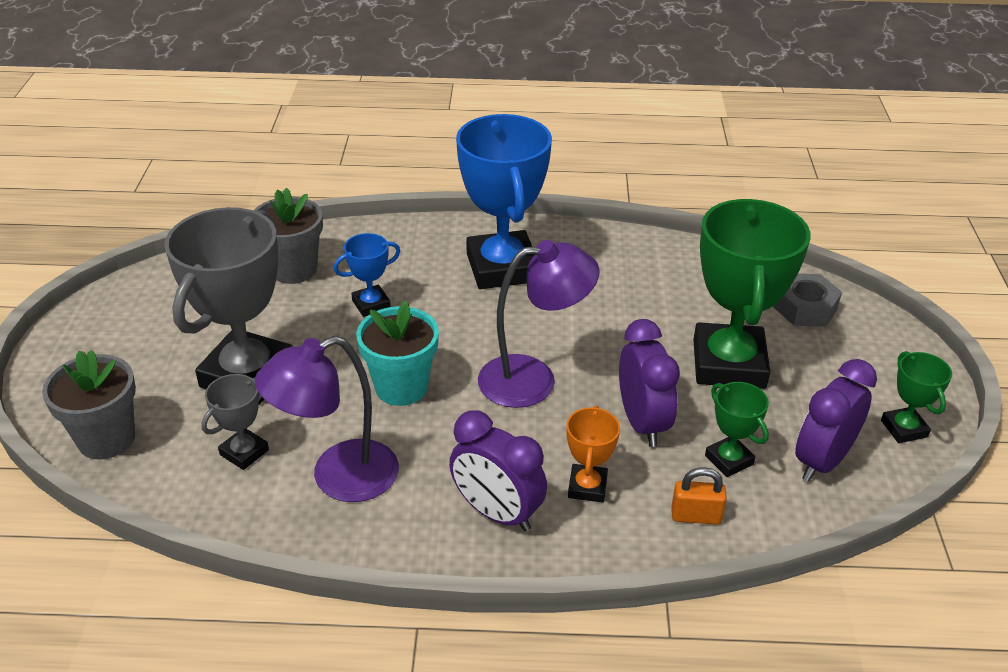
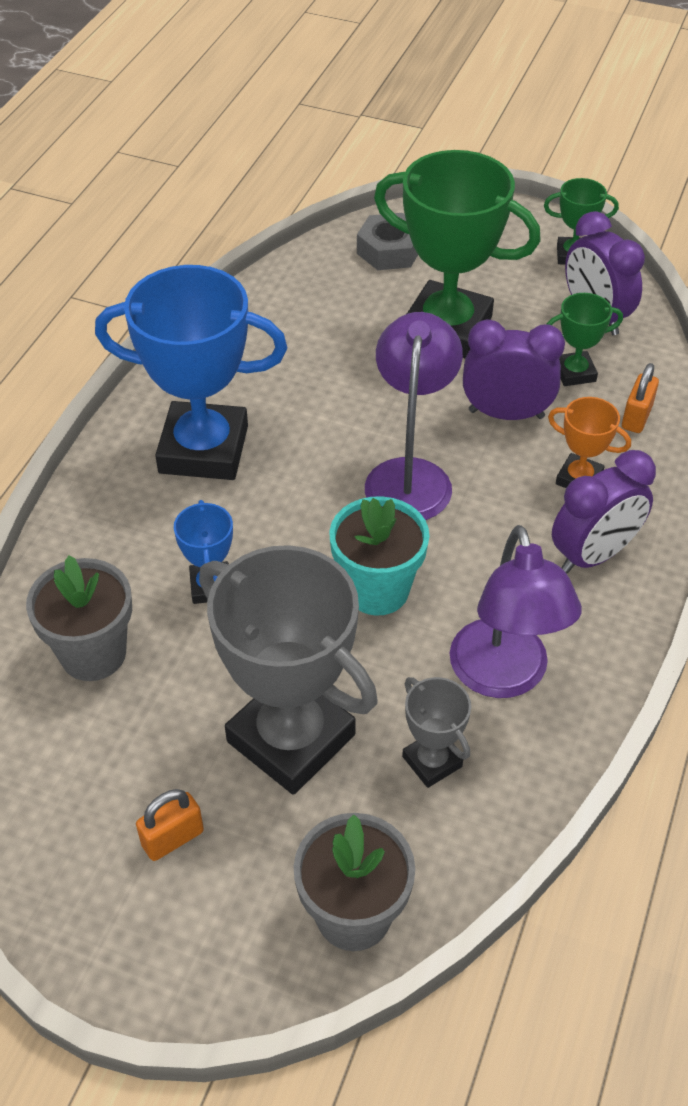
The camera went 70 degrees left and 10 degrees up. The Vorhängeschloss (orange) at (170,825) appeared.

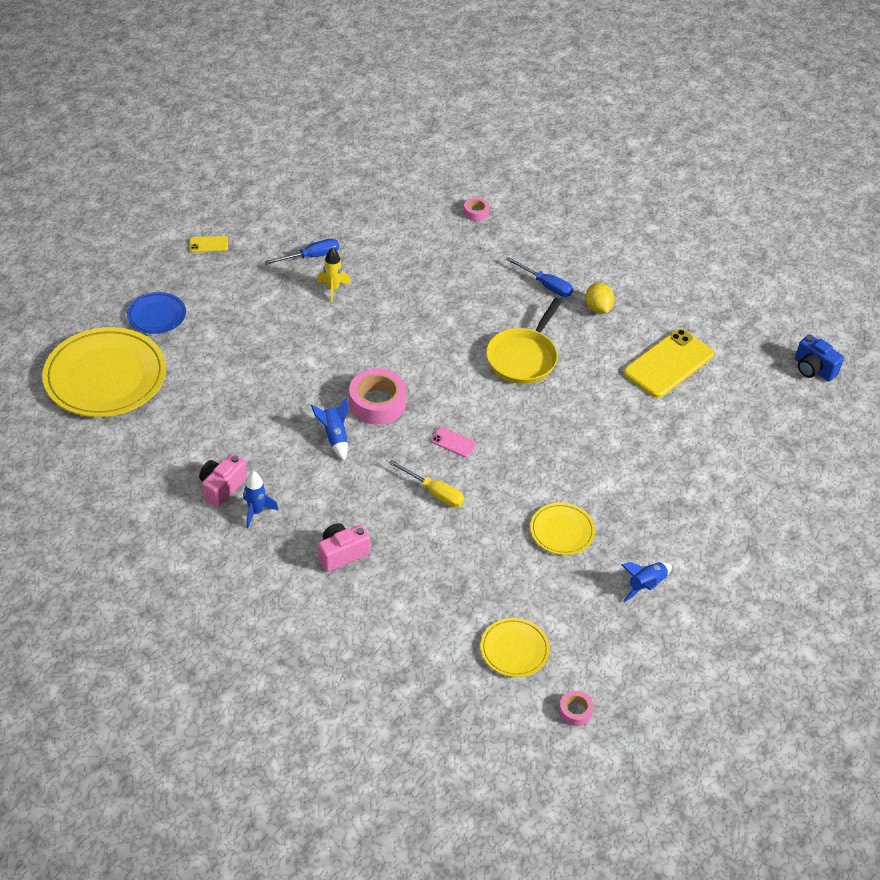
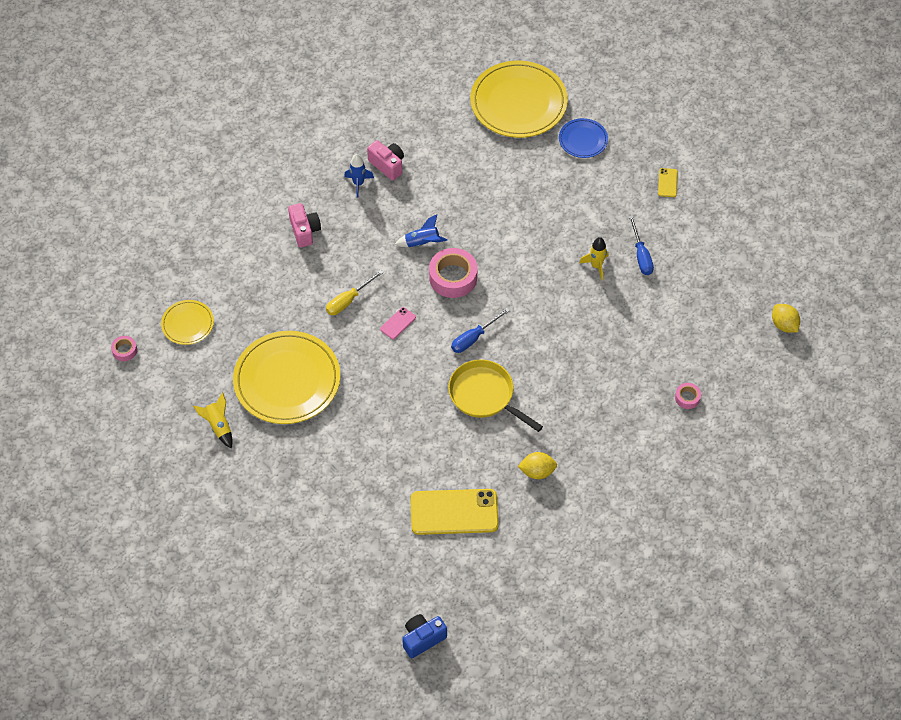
The camera went 105 degrees right and 10 degrees up. The Schraubenzieher (blau) moved from (539,277) to (480,330). The Teller (gelb) at (562,529) changed to 2.00 times the size. The Rakete (blau) at (646,582) became the Rakete (gelb) at (213,420). The Handy (gelb) at (669,363) turned 60 degrees counterclockwise. The Zitrone (gelb) at (786,318) appeared.

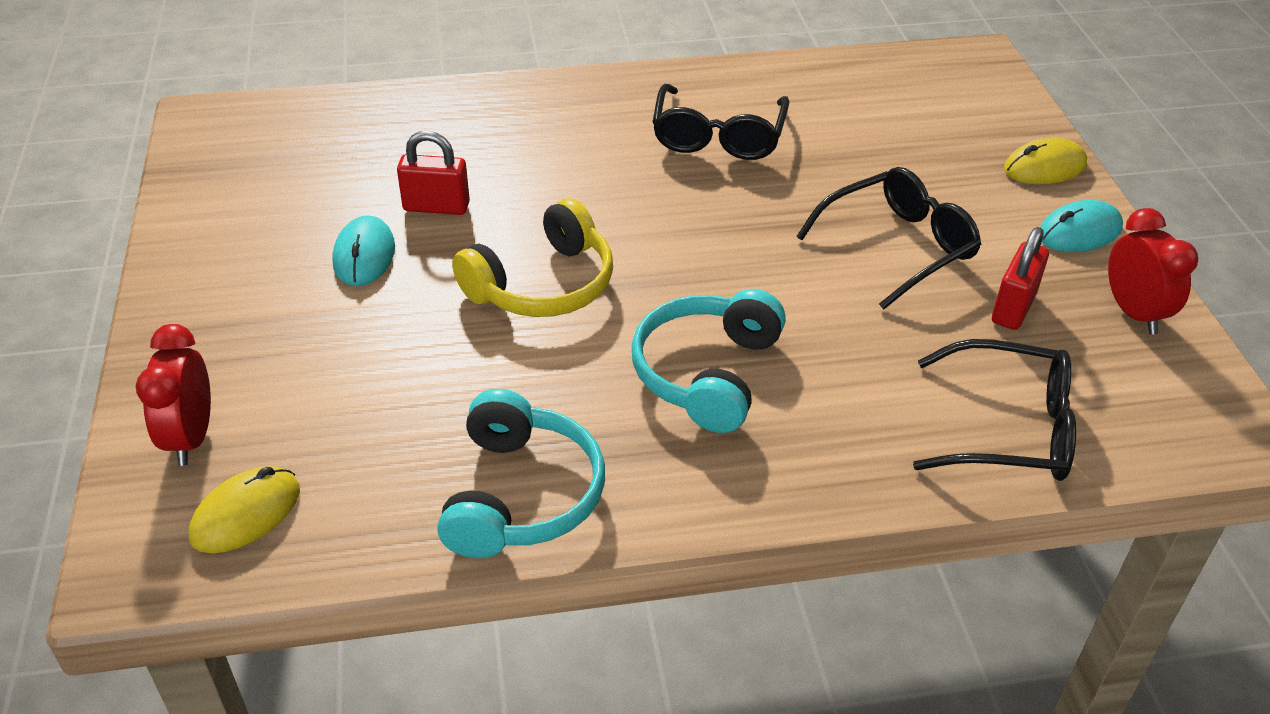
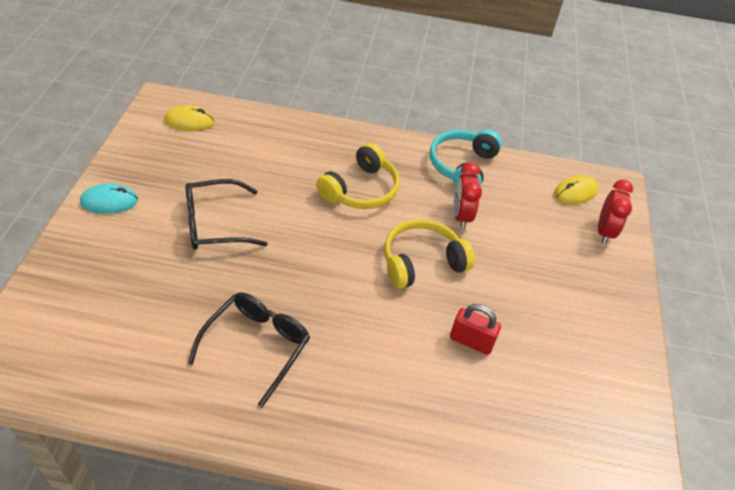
The camera went 165 degrees left and 5 degrees up. The Computermaus (türkis) at (363,251) disappeared. The Kopfhörer (türkis) at (709,361) became the Kopfhörer (gelb) at (358,176). The Brille (schwarz) at (994,410) disappeared. The Vorhängeschloss (rot) at (1020,278) disappeared. The Computermaus (gelb) moved from (1045,161) to (189,118). The Wecker (rot) moved from (1153,271) to (468,196).

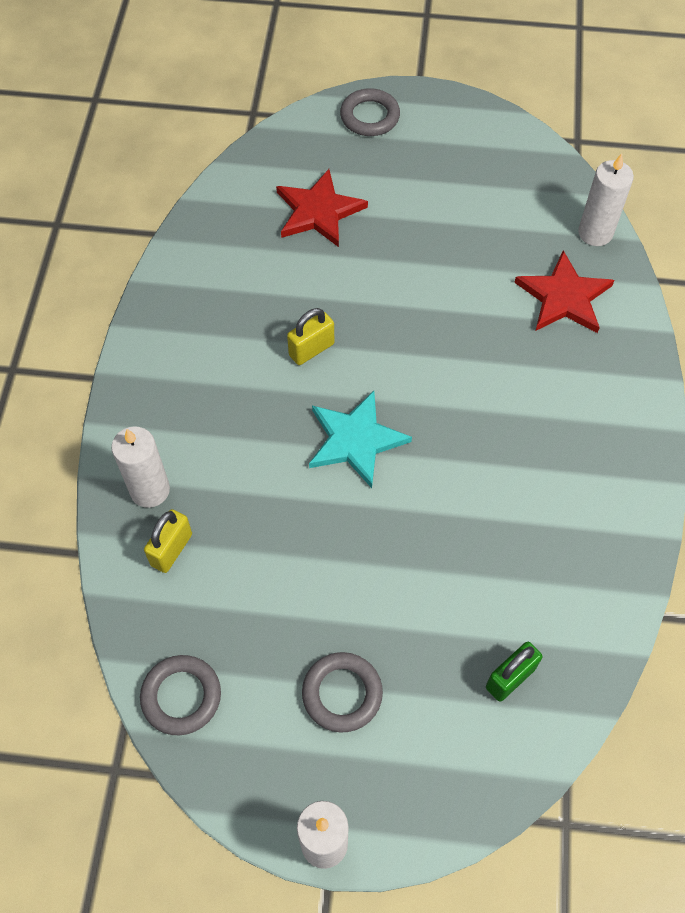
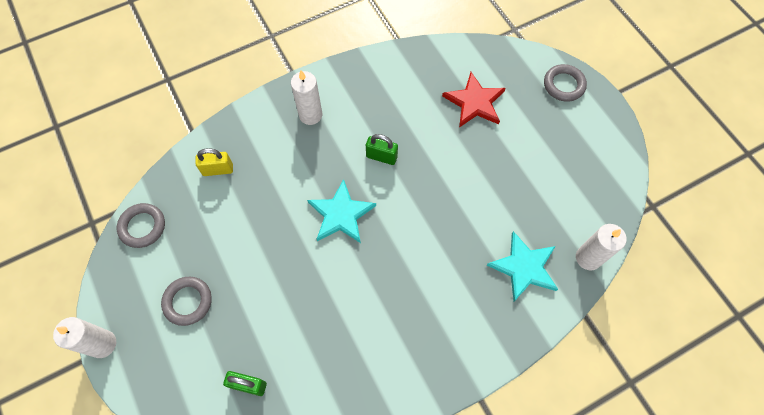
The camera went 55 degrees right and 5 degrees up. The Kerze (weiß) moved from (140,467) to (306,97). The Vorhängeschloss (gelb) at (310,336) became the Vorhängeschloss (grün) at (382,149). The Stern (rot) at (564,291) became the Stern (türkis) at (522,266).

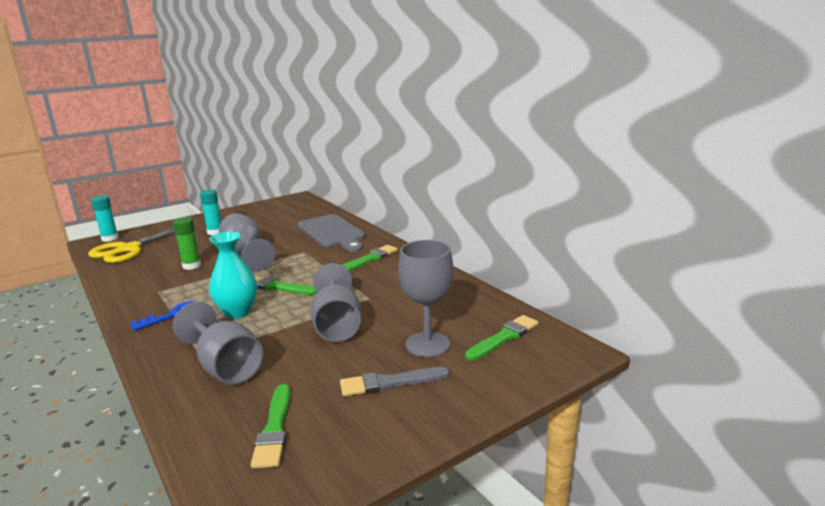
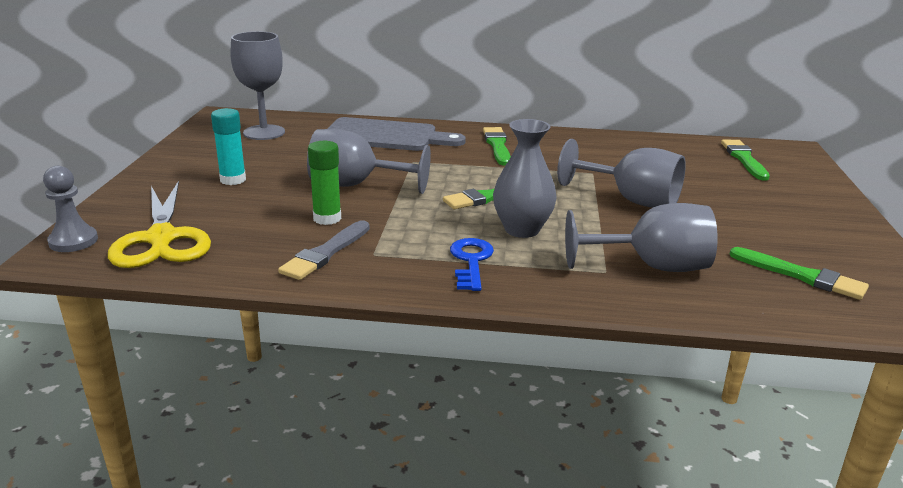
The camera went 50 degrees left and 5 degrees up. The Klebestift (türkis) at (105,218) was replaced by the Bauer (grau) at (70,209). The Vase (türkis) at (233,275) became the Vase (grau) at (525,178). The Pinsel (grau) moved from (395,381) to (324,250). The Kelch (grau) moved from (426,298) to (257,85).

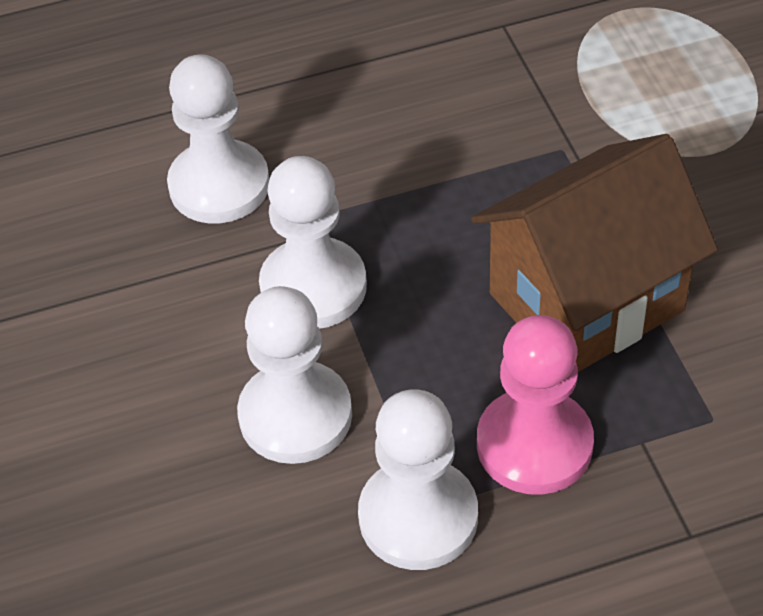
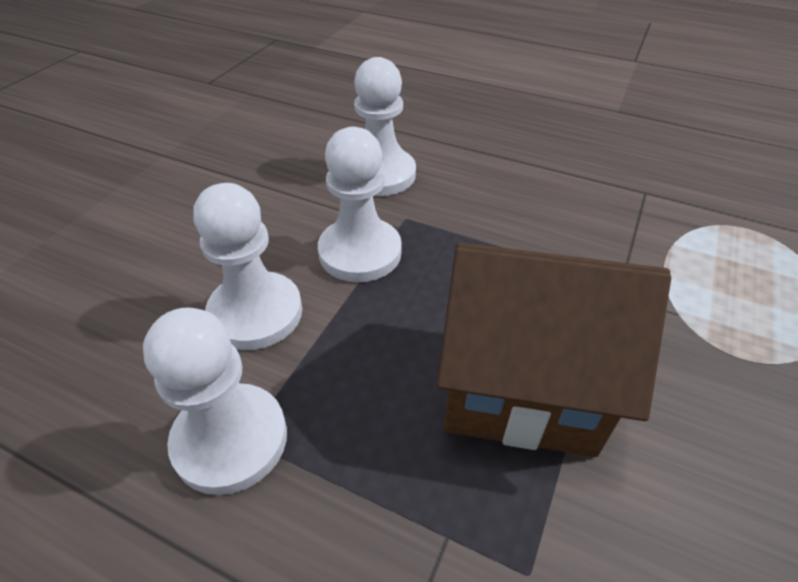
The camera went 40 degrees right and 5 degrees down. The Bauer (rosa) at (535,405) disappeared.

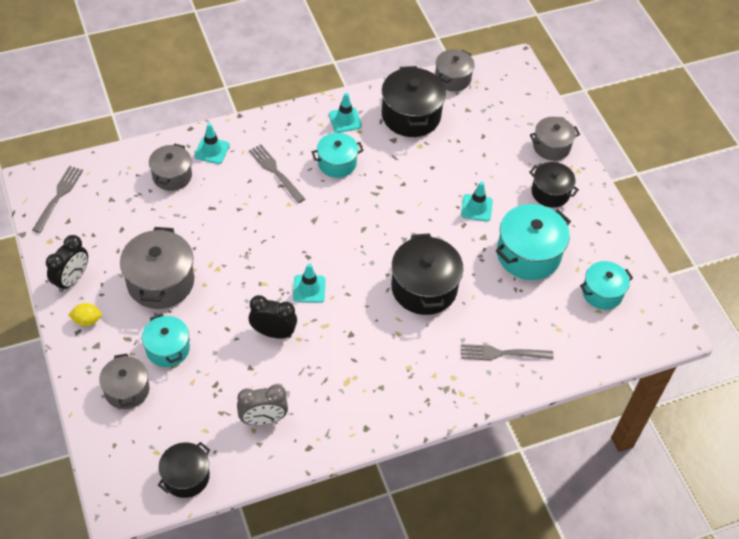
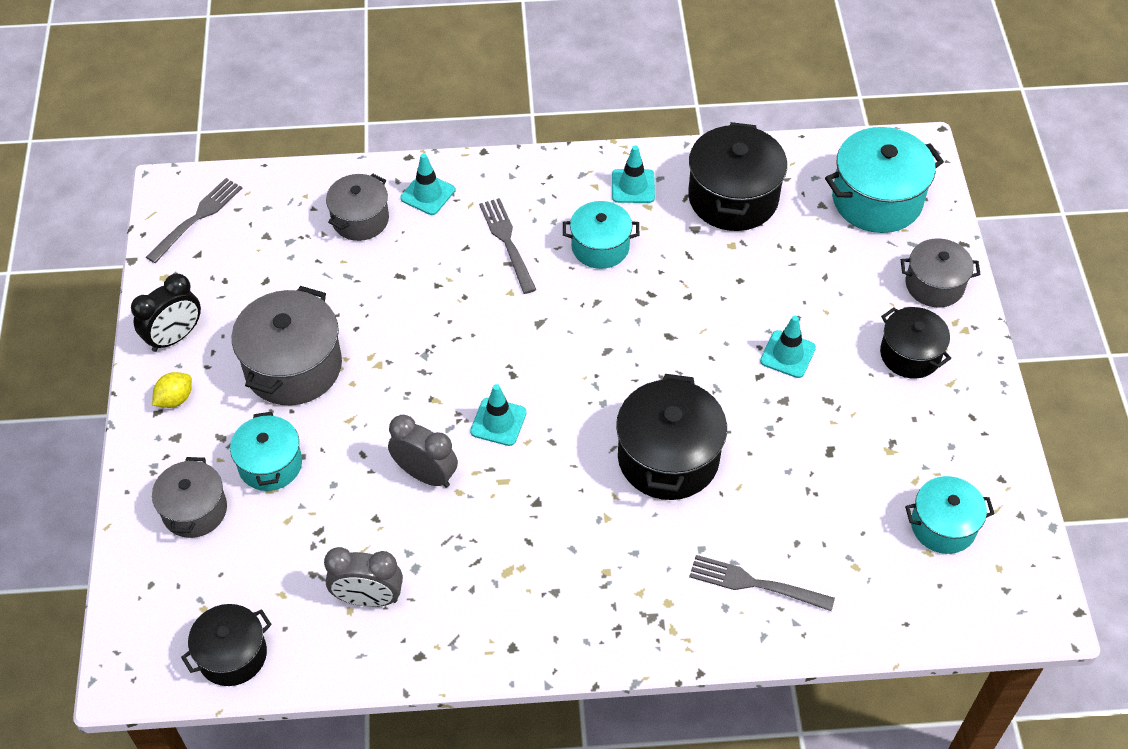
The camera went 20 degrees right and 0 degrees up. The Zitrone (gelb) at (85,314) turned 60 degrees counterclockwise. The Wecker (schwarz) at (273,317) became the Wecker (grau) at (423,451). The Kochtopf (grau) at (455,70) disappeared. The Kochtopf (türkis) moved from (533,242) to (884,180).

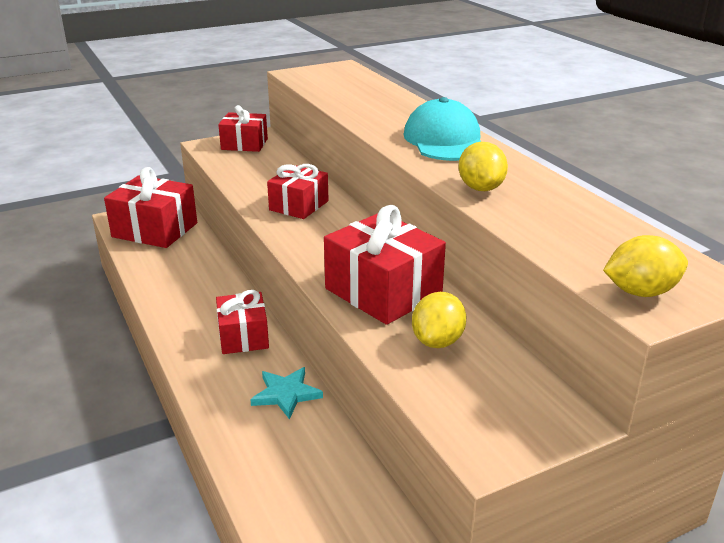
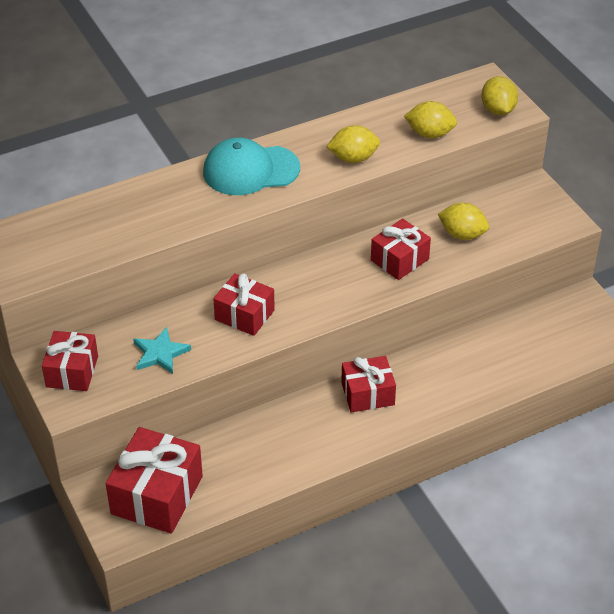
The camera went 90 degrees left and 15 degrees up. The Stern (türkis) moved from (286,393) to (162,350). The Geschenk (rot) at (385,265) changed to 0.64 times the size. The Zitrone (gelb) at (430,119) appeared.

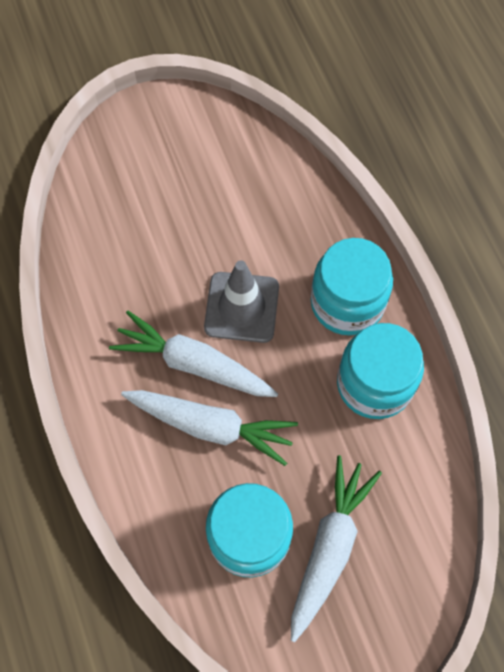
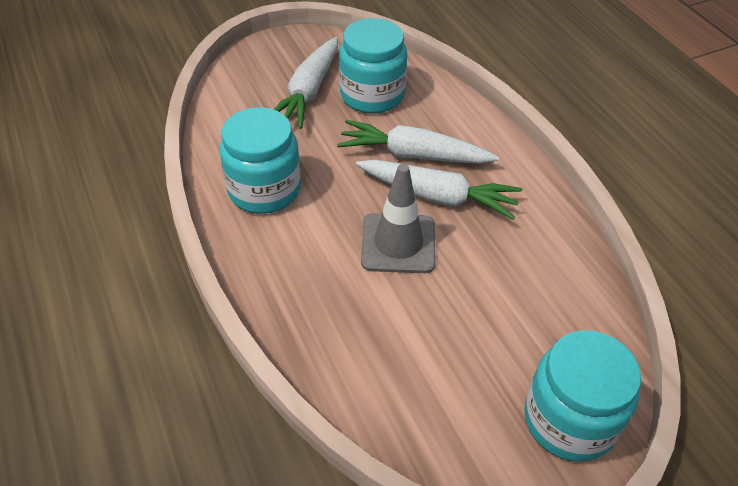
The camera went 175 degrees right and 20 degrees down. The Einmachglas (türkis) moved from (352,286) to (582,396).

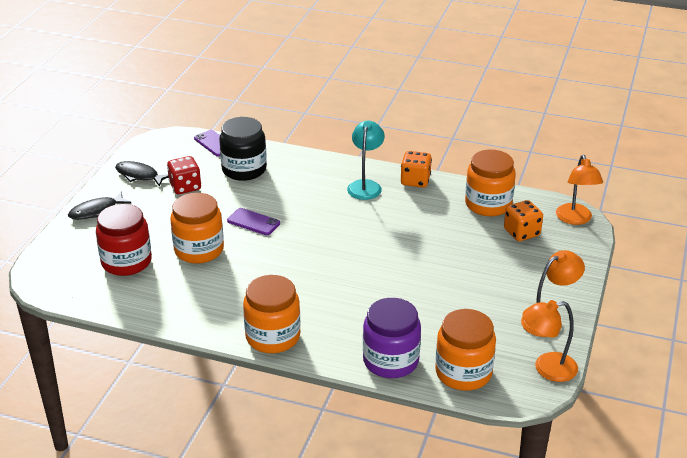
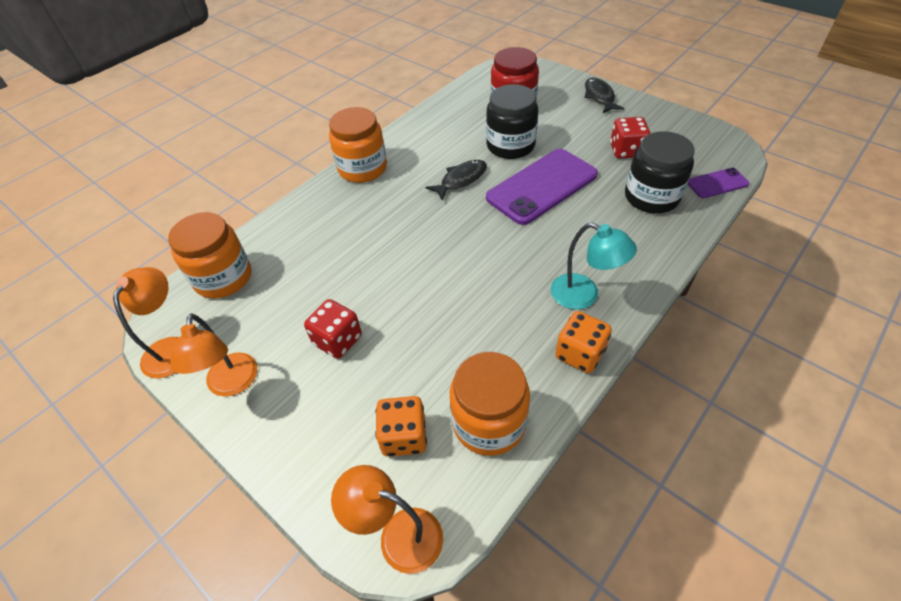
The camera went 115 degrees right and 15 degrees up. The Fisch (schwarz) moved from (142,174) to (456,180). The Einmachglas (orange) at (197,228) became the Einmachglas (schwarz) at (512,121). The Handy (lila) at (253,221) changed to 2.02 times the size. The Einmachglas (lila) at (392,338) disappeared. The Spielwürfel (rot) at (333,329) appeared.

